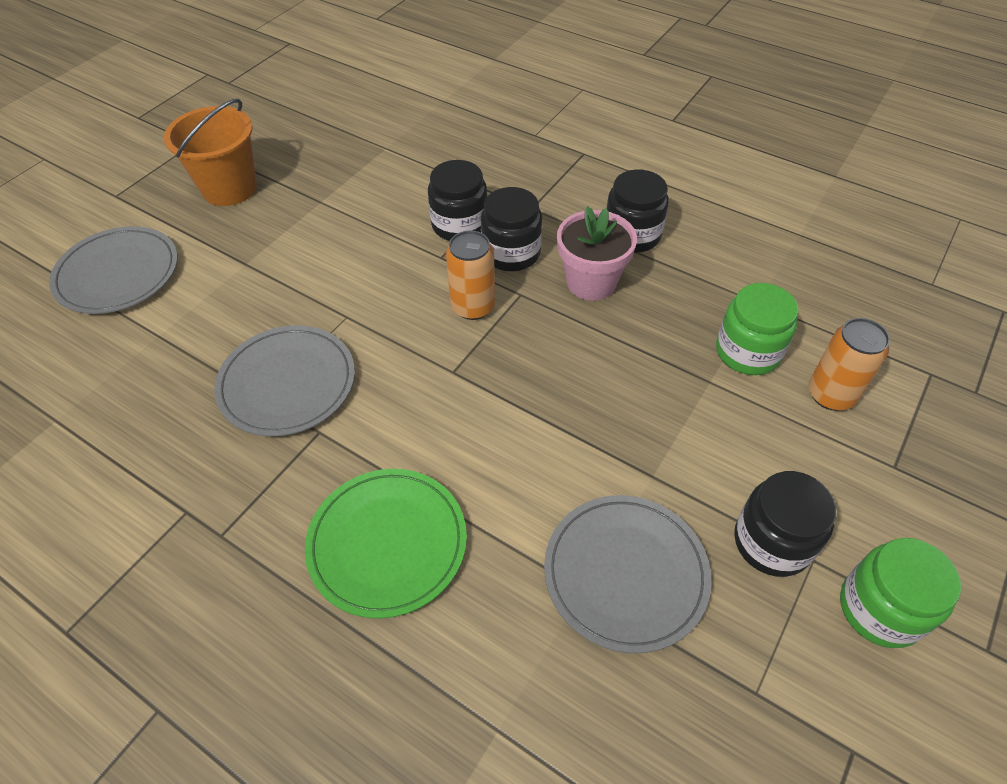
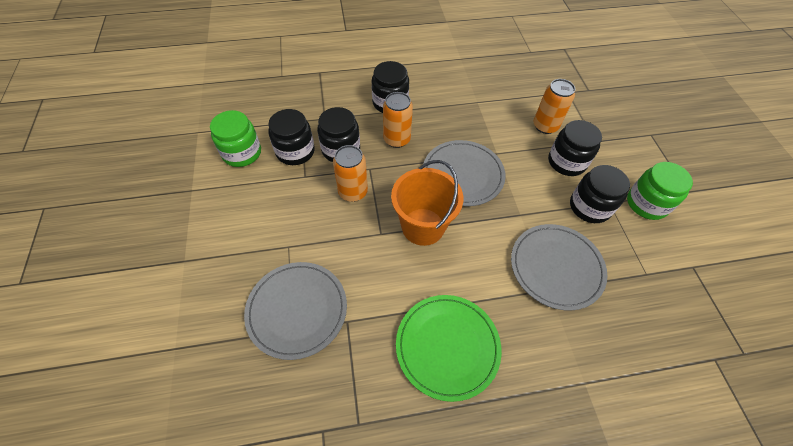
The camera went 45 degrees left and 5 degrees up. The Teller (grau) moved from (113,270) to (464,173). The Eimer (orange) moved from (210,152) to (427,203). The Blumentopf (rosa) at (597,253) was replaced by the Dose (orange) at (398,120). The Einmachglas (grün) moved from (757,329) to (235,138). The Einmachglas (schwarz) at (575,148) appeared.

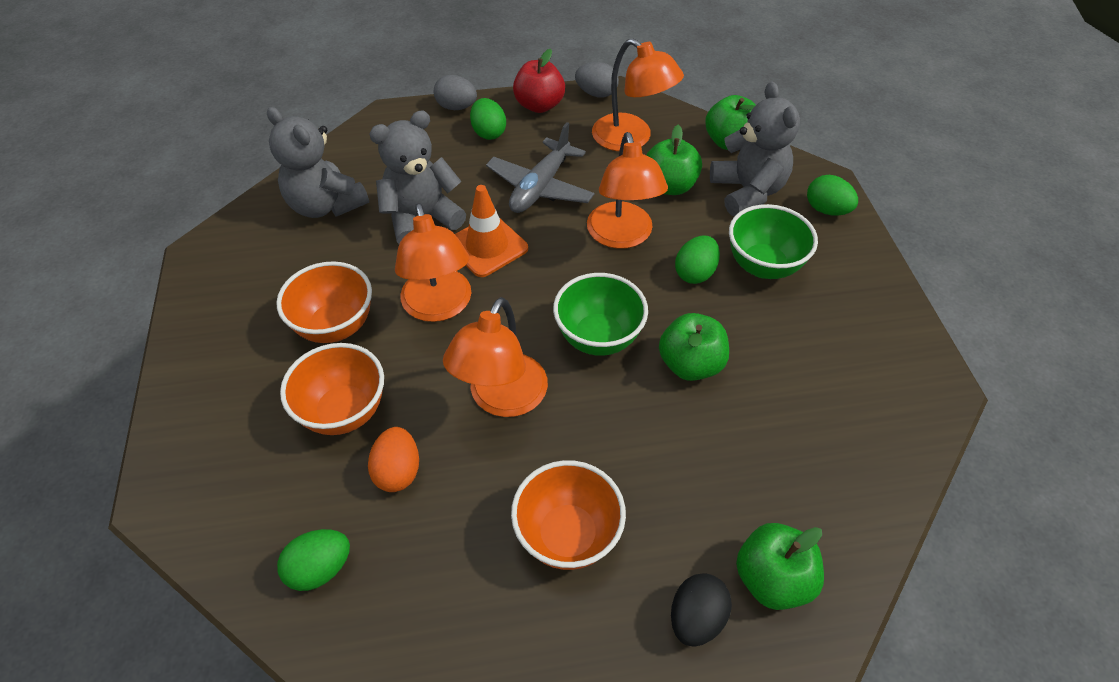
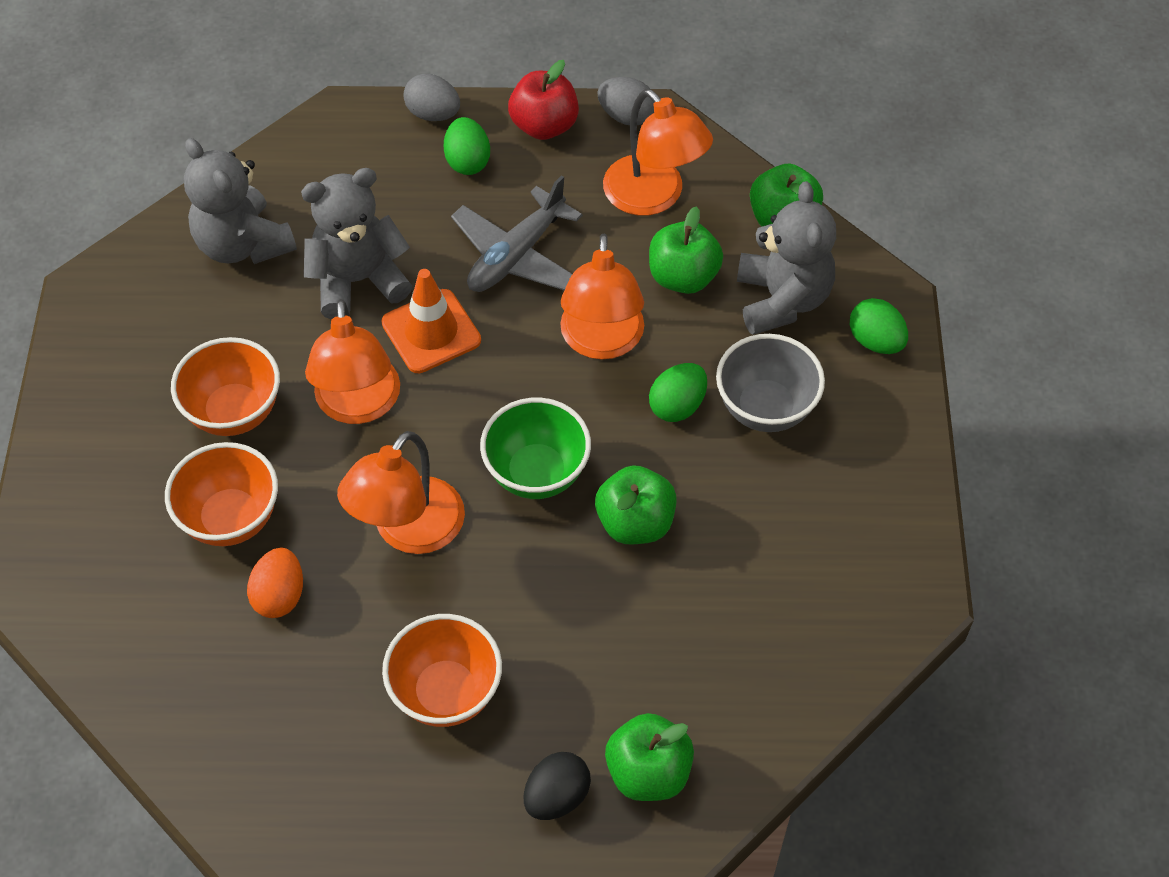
The camera went 10 degrees right and 5 degrees up. The Ei (grün) at (313,560) disappeared. The Schüssel (grün) at (773,241) became the Schüssel (grau) at (770,383).

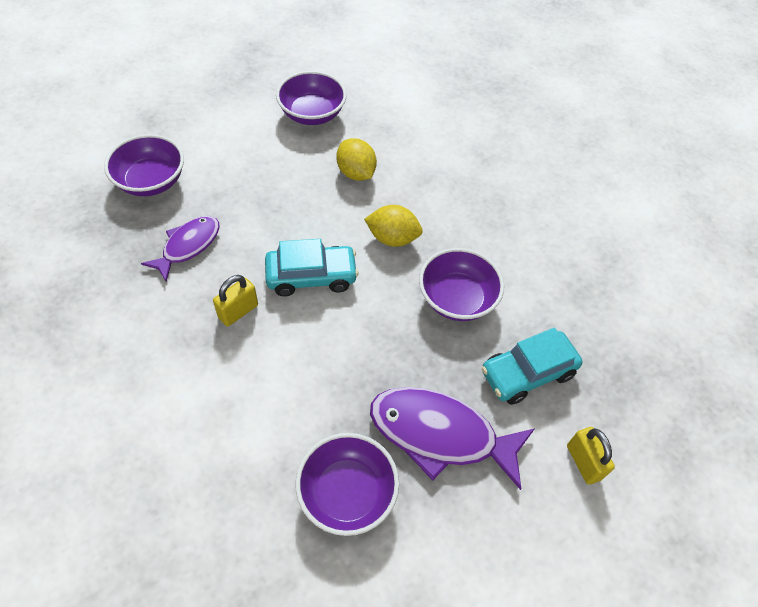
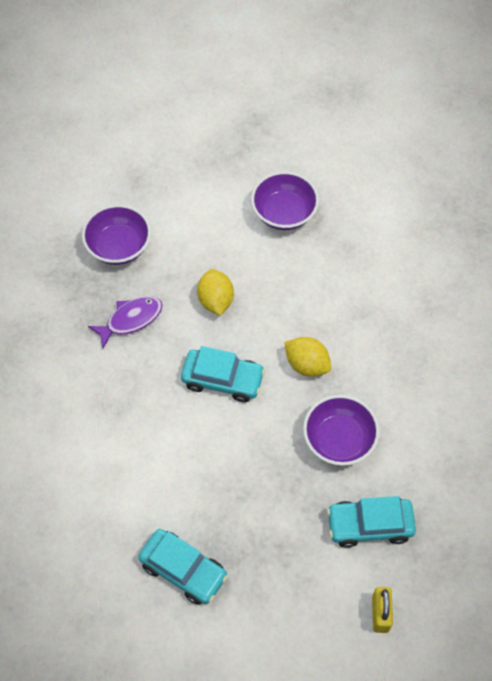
The camera went 25 degrees right and 5 degrees up. The Vorhängeschloss (gelb) at (235,300) disappeared. The Schüssel (lila) at (347,484) was replaced by the Auto (türkis) at (183,567). The Zitrone (gelb) moved from (356,159) to (215,292). The Fisch (lila) at (452,438) disappeared.

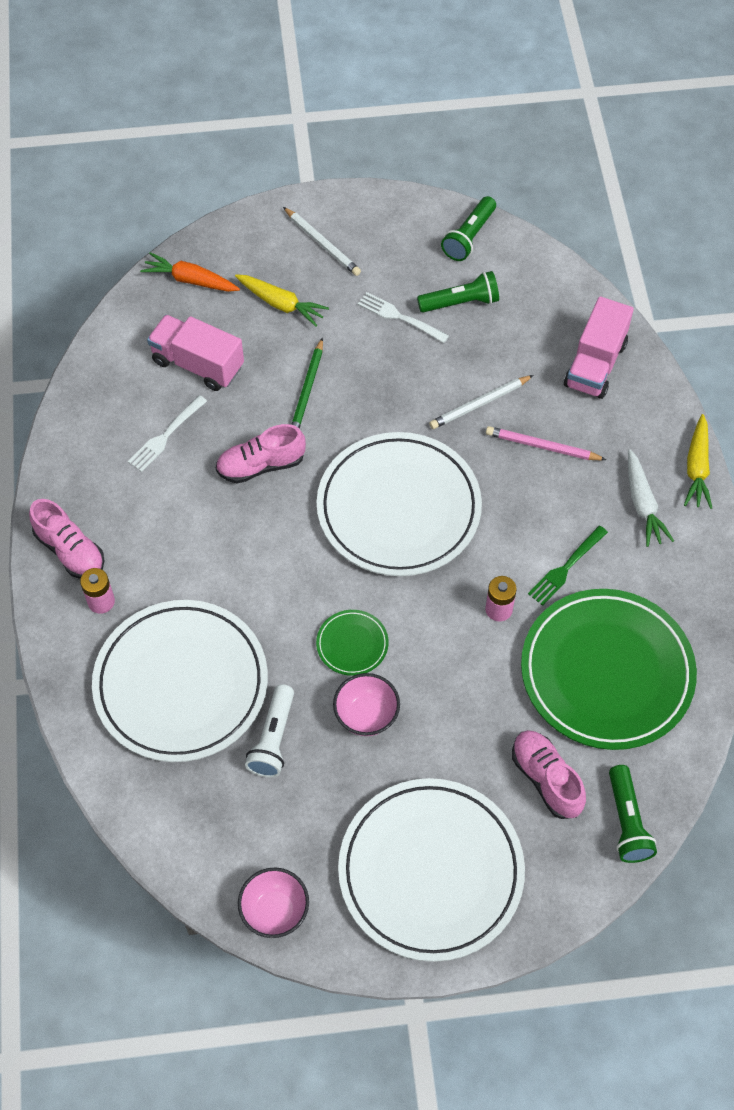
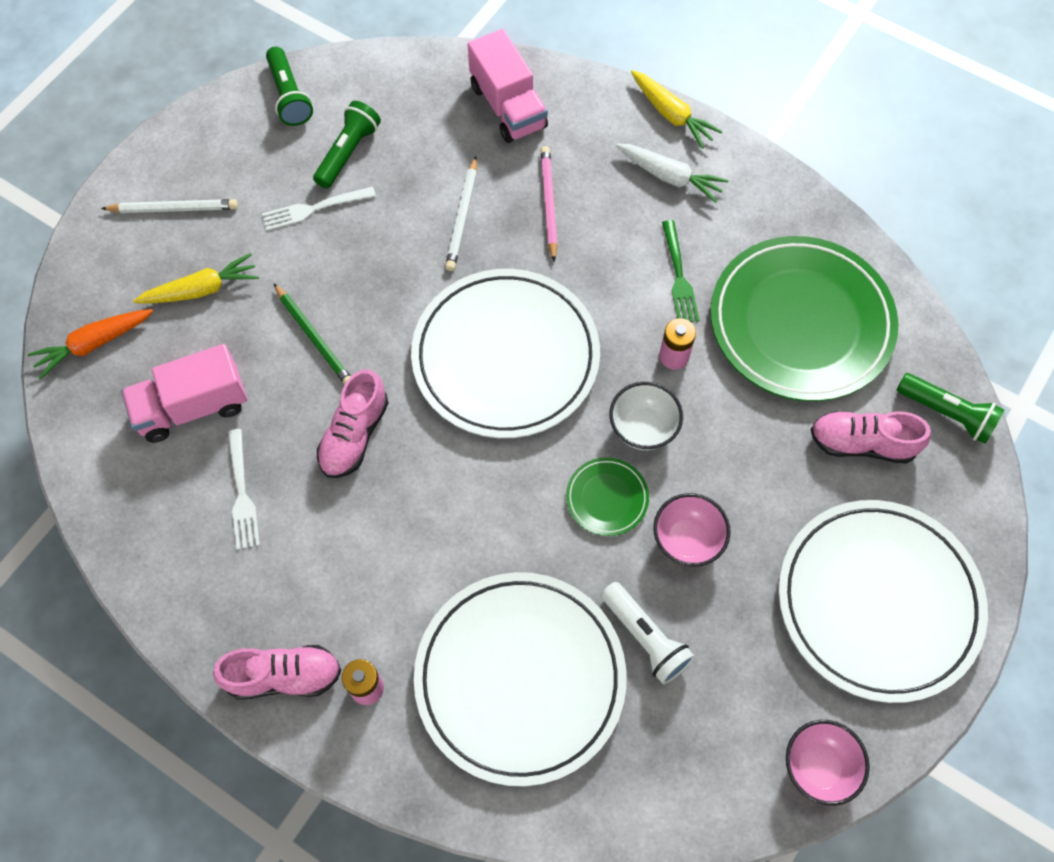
The camera went 50 degrees left and 5 degrees up. The Bleistift (rosa) at (546,443) turned 120 degrees clockwise. The Schüssel (weiß) at (646,416) appeared.

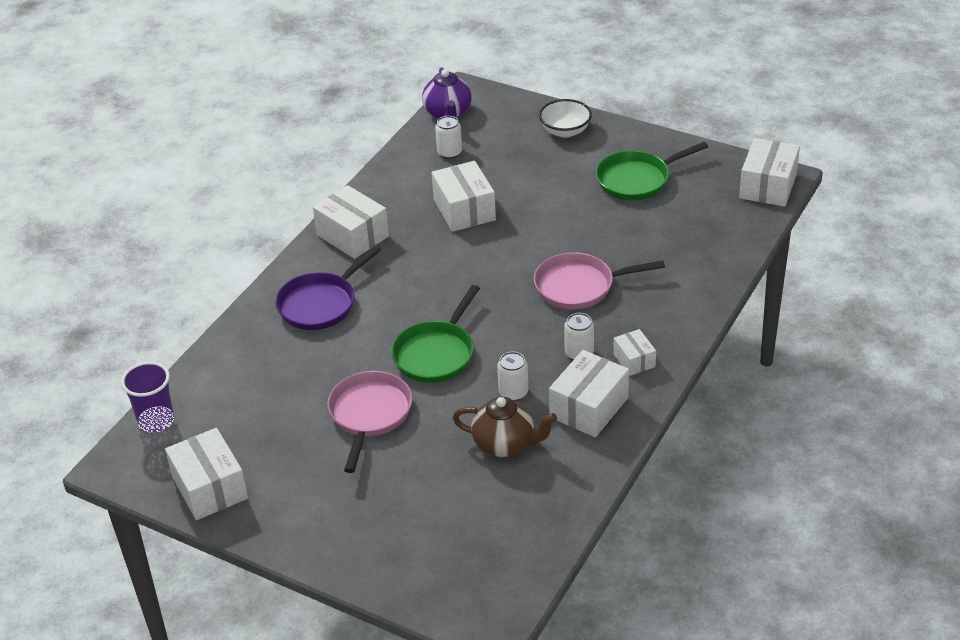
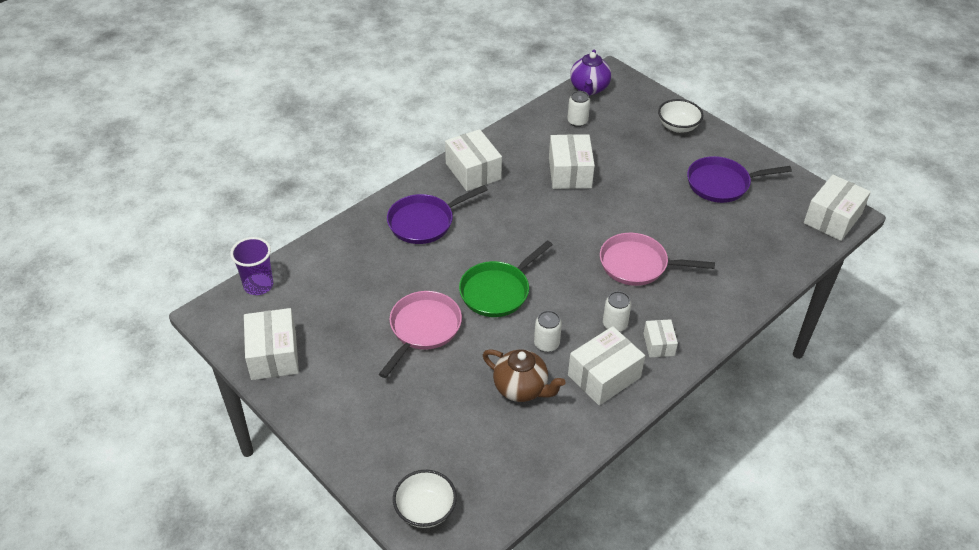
The camera went 15 degrees right and 5 degrees up. The Pfanne (grün) at (652,171) became the Pfanne (lila) at (739,179). The Schüssel (weiß) at (425,499) appeared.

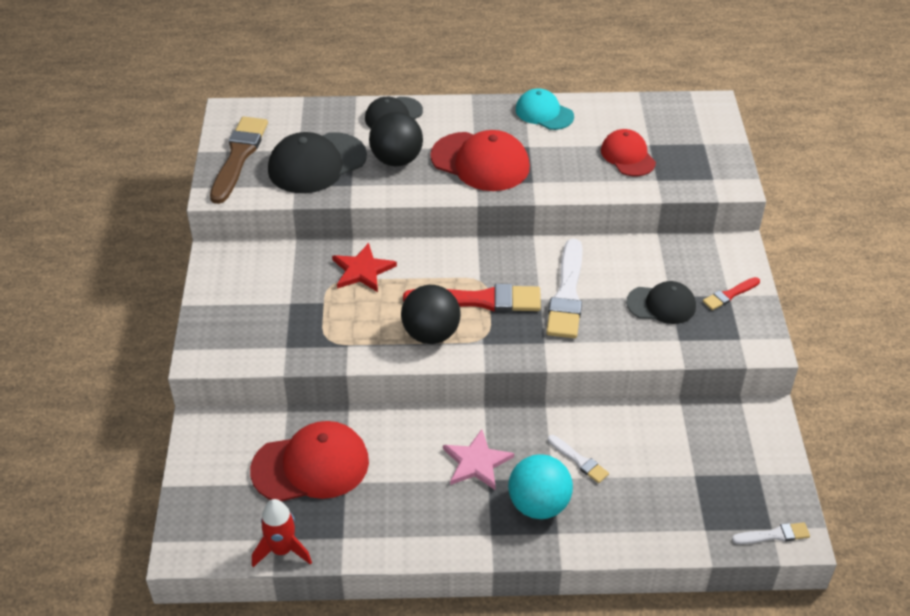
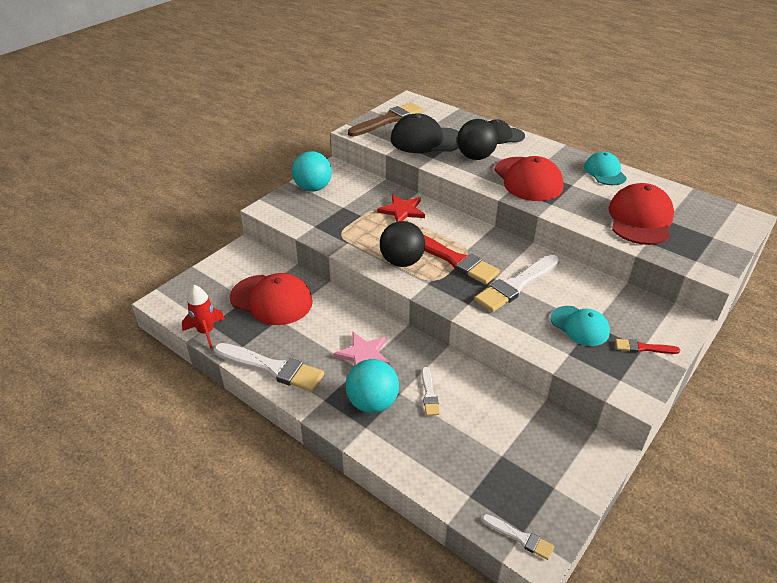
The camera went 40 degrees right and 5 degrees down. The Kappe (rot) at (628,152) changed to 1.59 times the size. The Kappe (schwarz) at (661,302) became the Kappe (türkis) at (580,326). The Pinsel (weiß) at (269,367) appeared. The Ball (türkis) at (312,171) appeared.

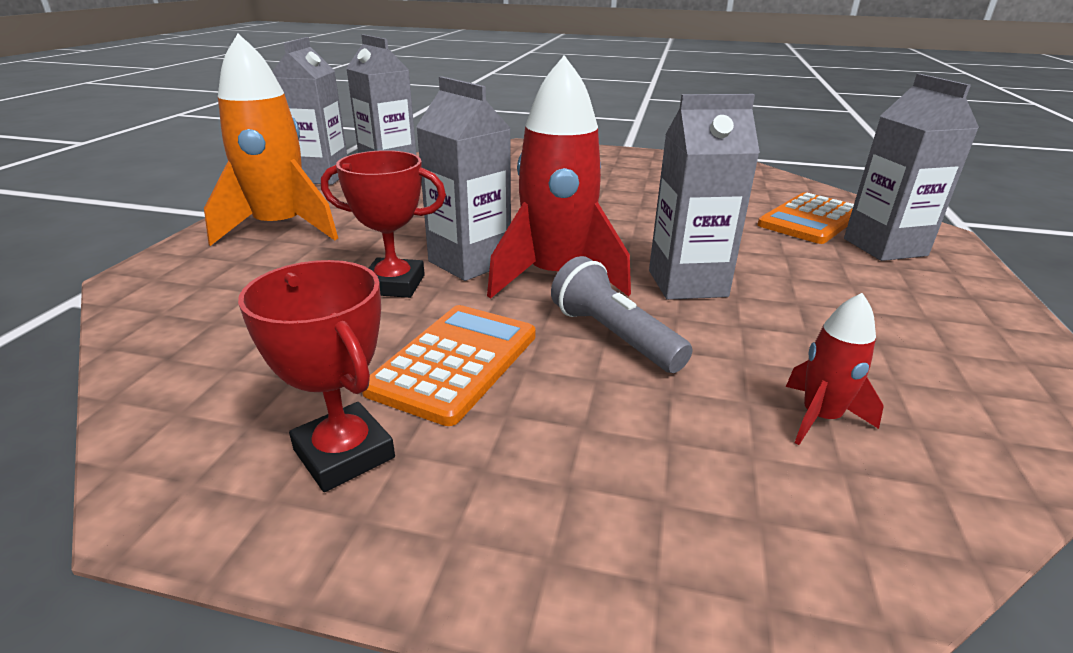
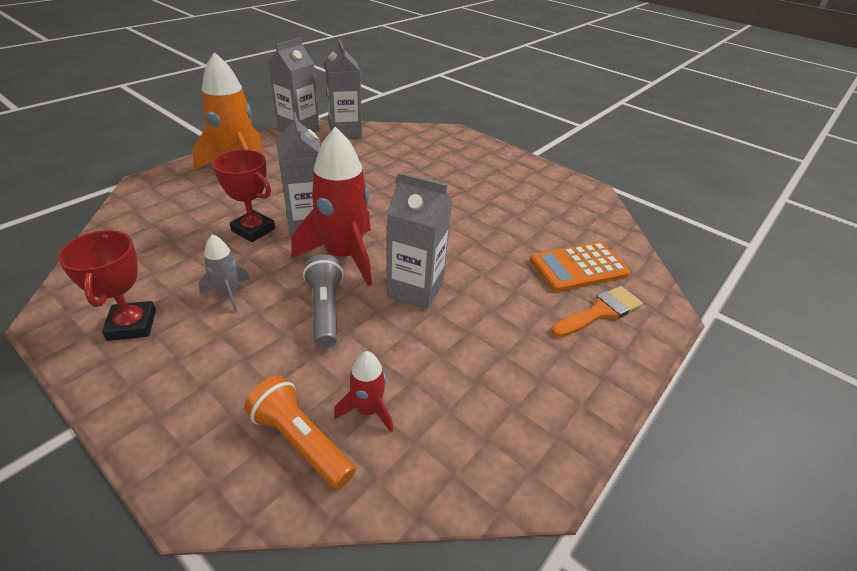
The camera went 25 degrees right and 10 degrees up. The Taschenrechner (orange) at (449,365) was replaced by the Rakete (grau) at (224,273). The Getränkekarton (grau) at (911,167) was replaced by the Pinsel (orange) at (597,311). The Taschenlampe (orange) at (300,433) appeared.

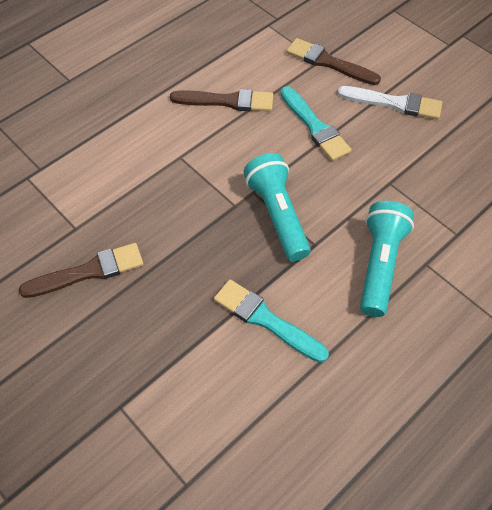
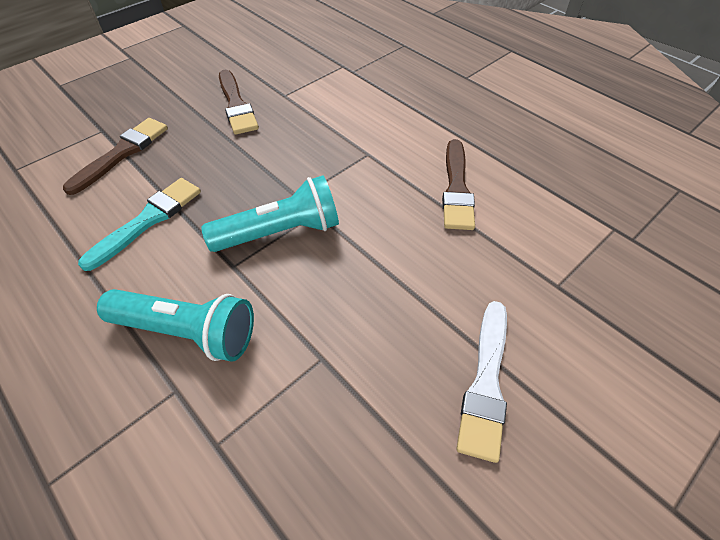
The camera went 90 degrees right and 5 degrees down. The Pinsel (türkis) at (315,123) disappeared. The Pinsel (braun) moved from (333,61) to (115,156).

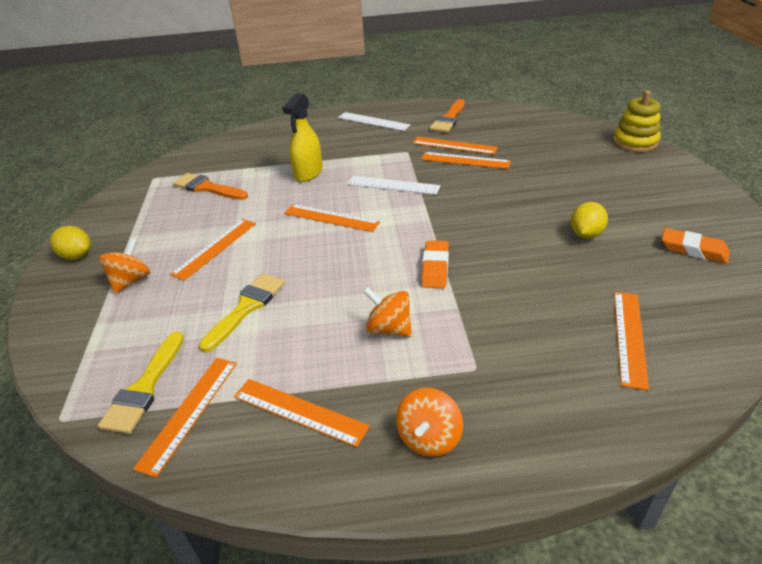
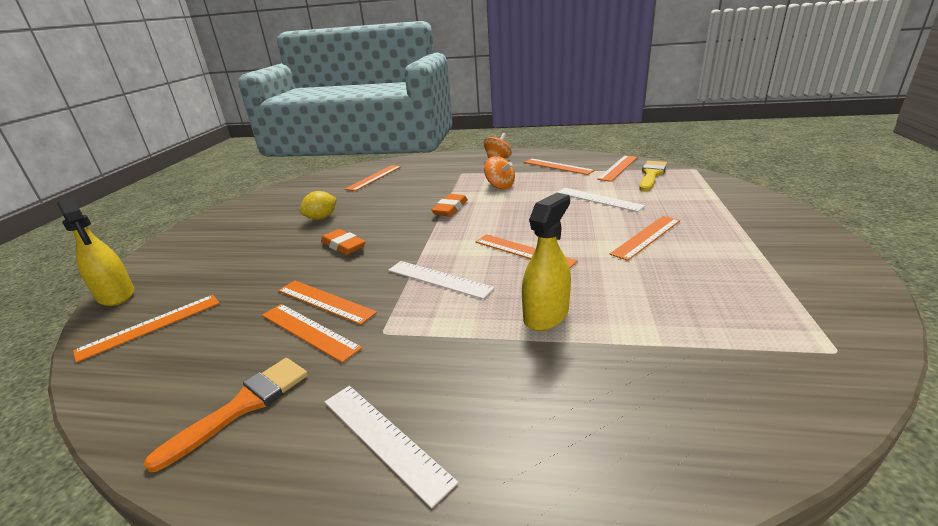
The camera went 165 degrees left and 10 degrees down. The Zitrone (gelb) at (70,243) disappeared. The Kreisel (orange) at (124,266) disappeared. The Pinsel (orange) at (210,186) disappeared. The Pinsel (gelb) at (242,313) was replaced by the Lineal (weiß) at (600,200). The Stapelspielzeug (gelb) at (637,121) was replaced by the Sprühflasche (gelb) at (95,251). The Radiergummi (orange) moved from (696,245) to (343,242). The Lineal (orange) at (146,329) appeared.

